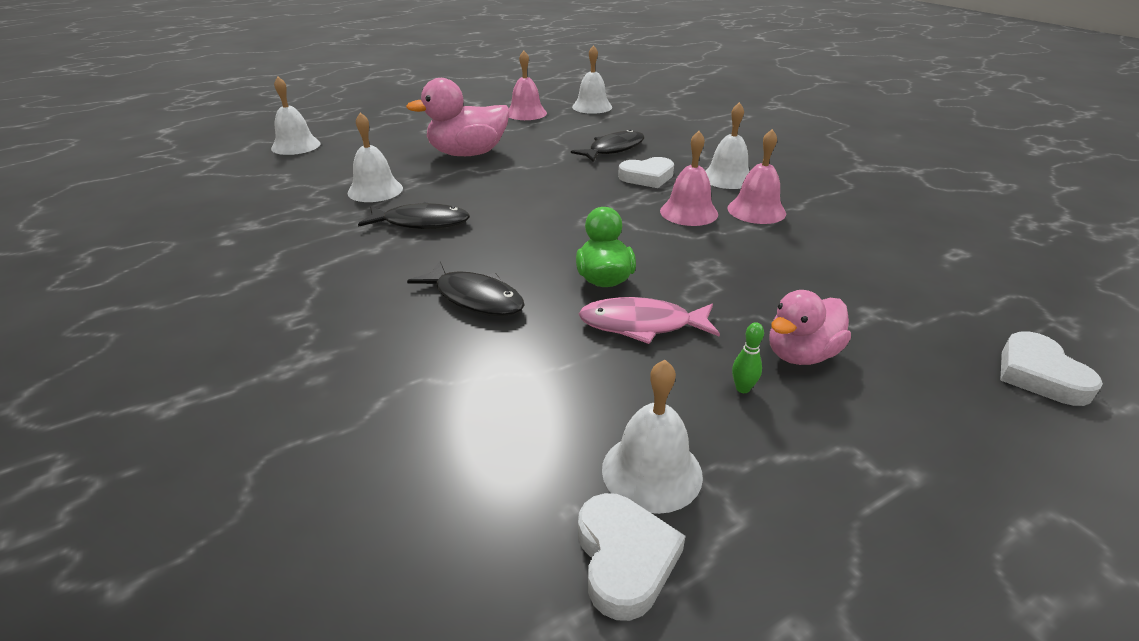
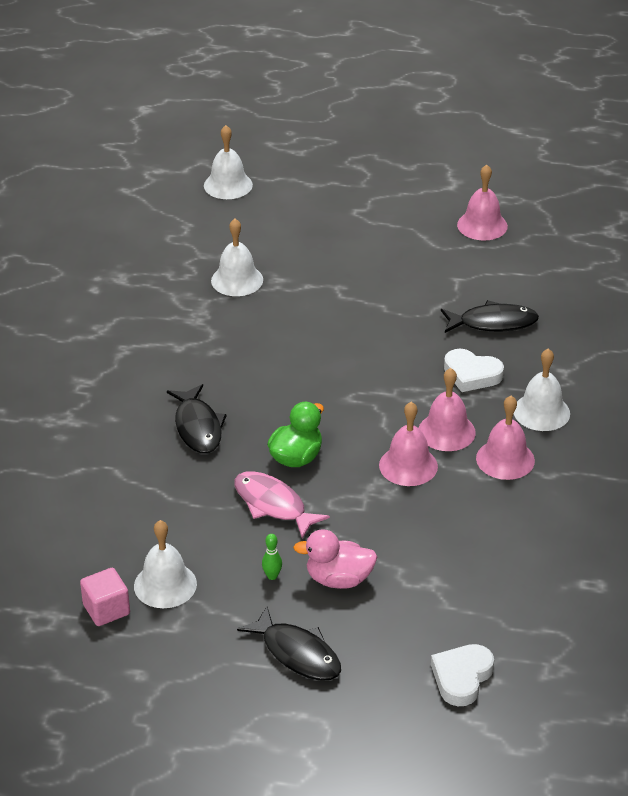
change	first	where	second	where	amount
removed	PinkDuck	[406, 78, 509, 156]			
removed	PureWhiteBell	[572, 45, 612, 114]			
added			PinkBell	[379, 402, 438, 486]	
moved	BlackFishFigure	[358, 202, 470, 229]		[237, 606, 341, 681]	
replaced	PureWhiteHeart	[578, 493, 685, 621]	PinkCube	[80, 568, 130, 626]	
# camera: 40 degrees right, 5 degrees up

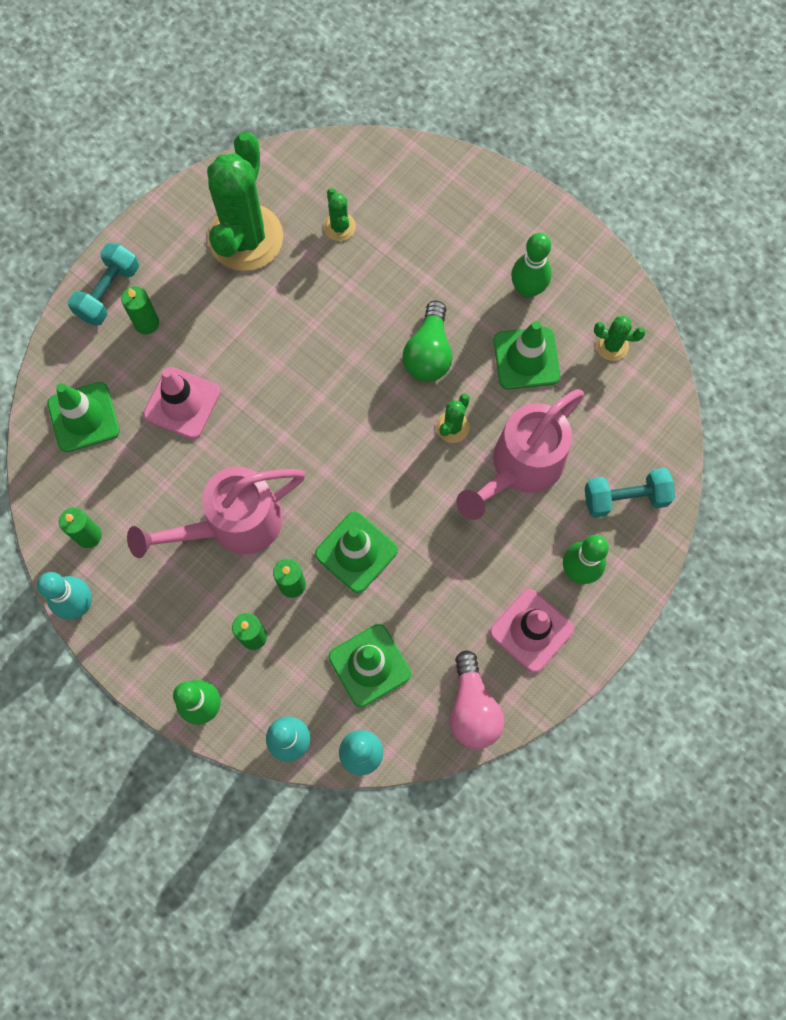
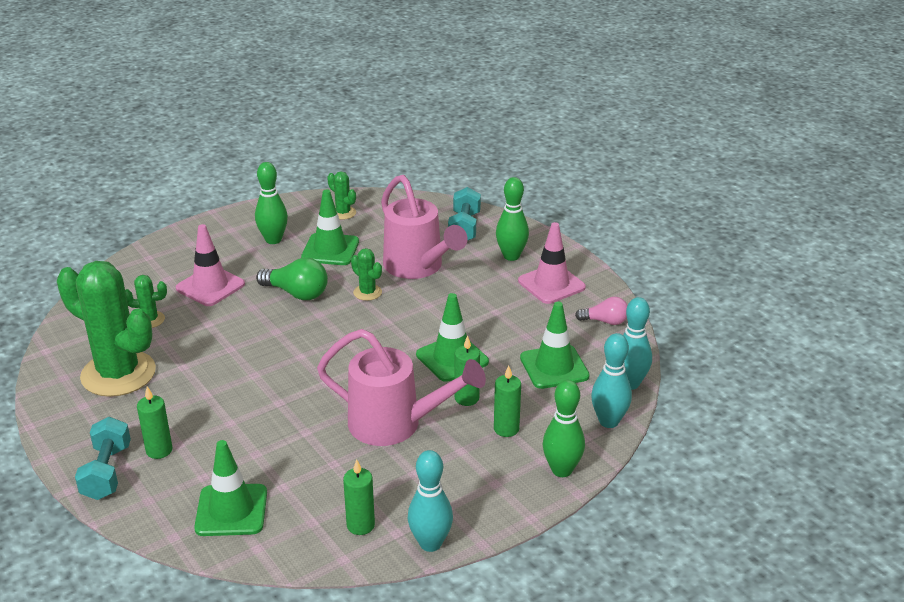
change	first	where	second	where	amount
moved	PinkSafetyCone	[143, 367, 220, 439]		[176, 224, 245, 306]	
turned	TurquoiseDumbbell	[68, 243, 139, 326]		[75, 417, 131, 500]	45 degrees clockwise
turned	PinkWateringPot	[127, 467, 305, 558]		[317, 329, 486, 446]	60 degrees counterclockwise
turned	GreenSaguaroCactus	[594, 316, 646, 361]		[327, 171, 356, 220]	75 degrees counterclockwise
resized	PinkLightbulb	[450, 651, 504, 749]		[575, 297, 628, 325]	x0.64
# camera: 75 degrees left, 40 degrees down

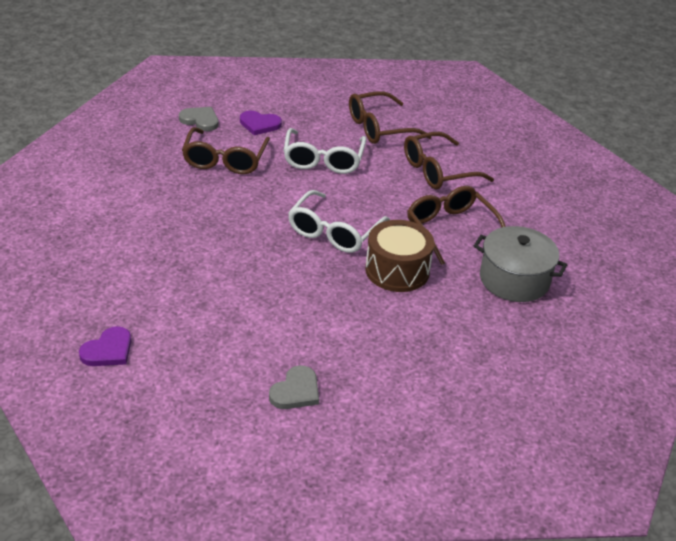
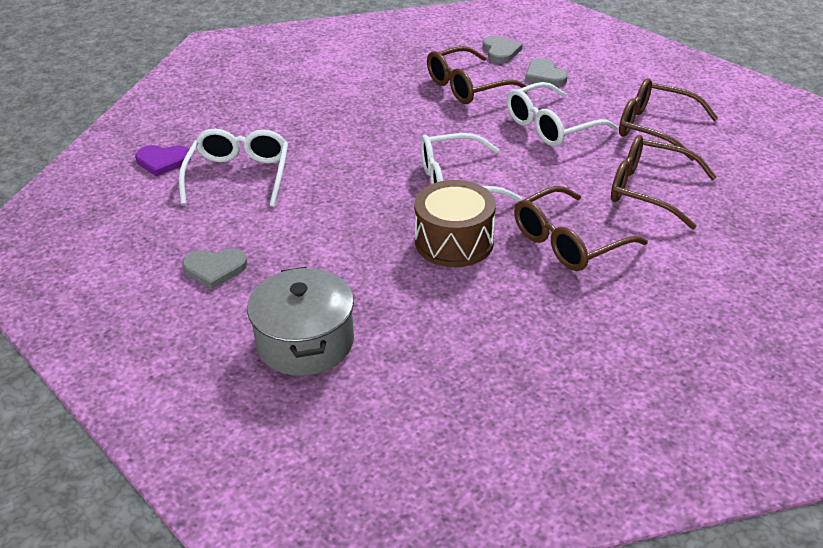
change	first	where	second	where	amount
added			PureWhiteSpectacles	[179, 129, 288, 207]	
moved	GreyCookingPot	[474, 226, 567, 302]		[247, 267, 354, 376]	
recoloured	PurpleHeart	[240, 111, 282, 135]	GreyHeart	[525, 58, 567, 86]	
turned	DarkBrownSpectacles	[407, 186, 506, 265]		[514, 186, 648, 271]	150 degrees counterclockwise
# camera: 55 degrees right, 0 degrees up

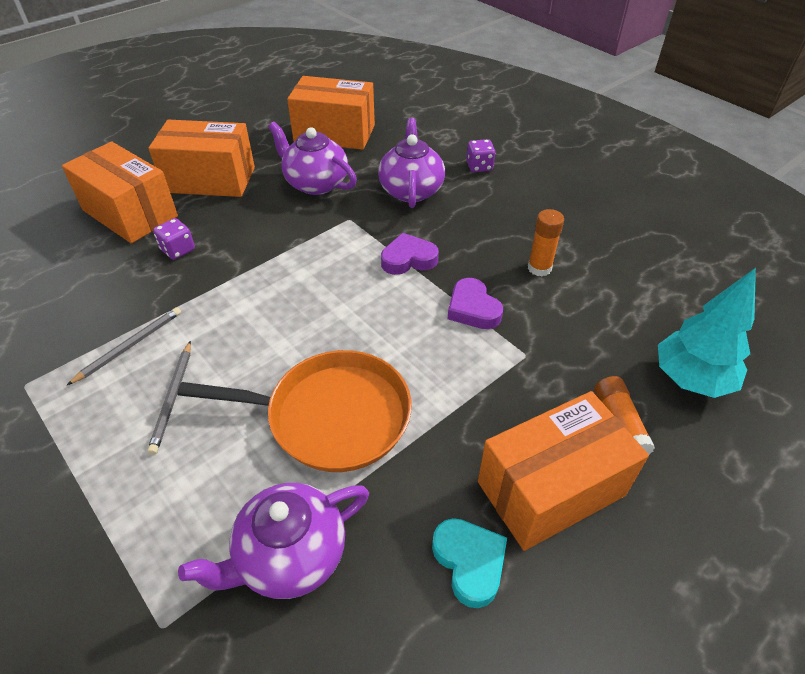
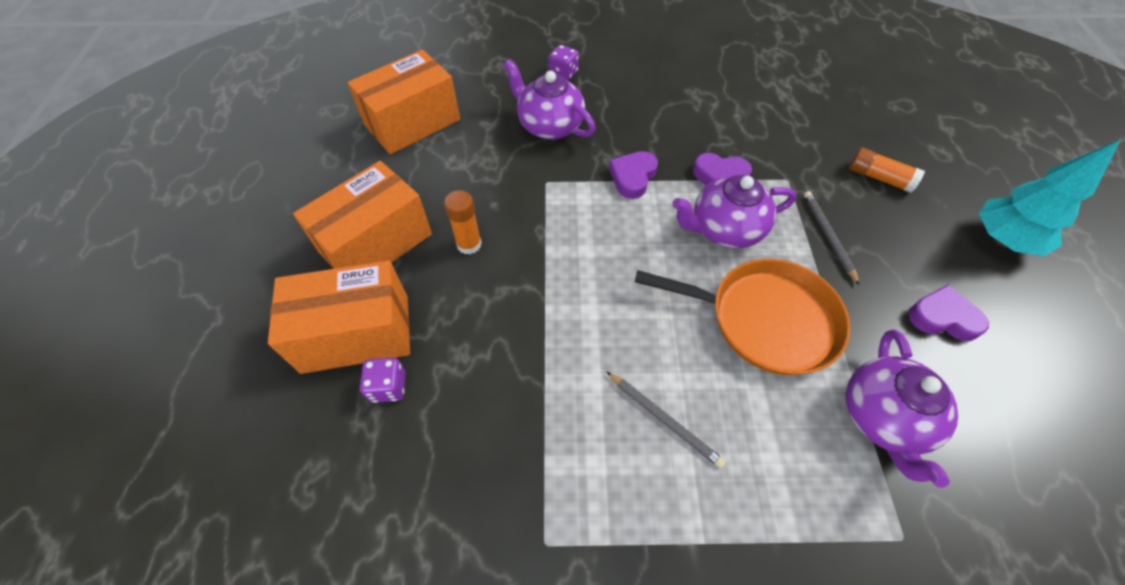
change	first	where	second	where	amount
removed	OrangeParcel	[478, 391, 649, 551]			
moved	GreyWoodenPencil	[67, 307, 181, 385]		[804, 191, 860, 285]	
moved	PurpleDie	[153, 218, 195, 260]		[360, 358, 406, 403]	
moved	PurpleTeaPot	[268, 122, 357, 195]		[672, 175, 796, 248]	
moved	OrangeStickOfGlue	[528, 209, 564, 276]		[444, 190, 482, 255]	
moved	TurquoiseToyTree	[658, 268, 756, 398]		[979, 140, 1120, 256]	
recoloured	TurquoiseHeart	[432, 518, 507, 608]	PurpleHeart	[908, 285, 989, 341]	
turned	OrangePan	[177, 350, 412, 472]		[635, 259, 850, 375]	60 degrees clockwise
# camera: 50 degrees left, 10 degrees up

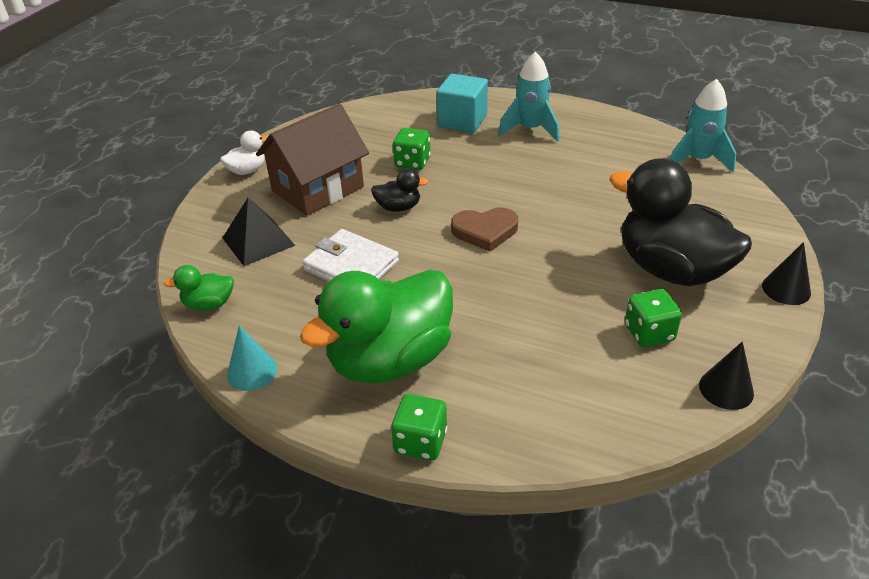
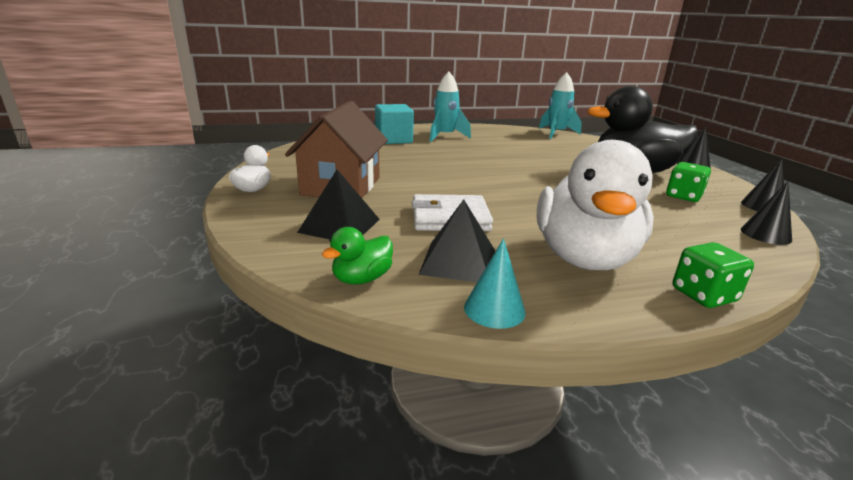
change	first	where	second	where	amount
removed	BlackDuck	[371, 169, 429, 212]			
removed	GreenDie	[393, 128, 431, 170]			
removed	DarkBrownHeart	[451, 208, 518, 252]			
added			BlackPyramid	[419, 199, 495, 282]	
added			BlackConeShape	[741, 181, 792, 245]	
recoloured	GreenDuck	[300, 270, 453, 384]	PureWhiteDuck	[537, 140, 654, 270]	
# camera: 40 degrees left, 15 degrees down

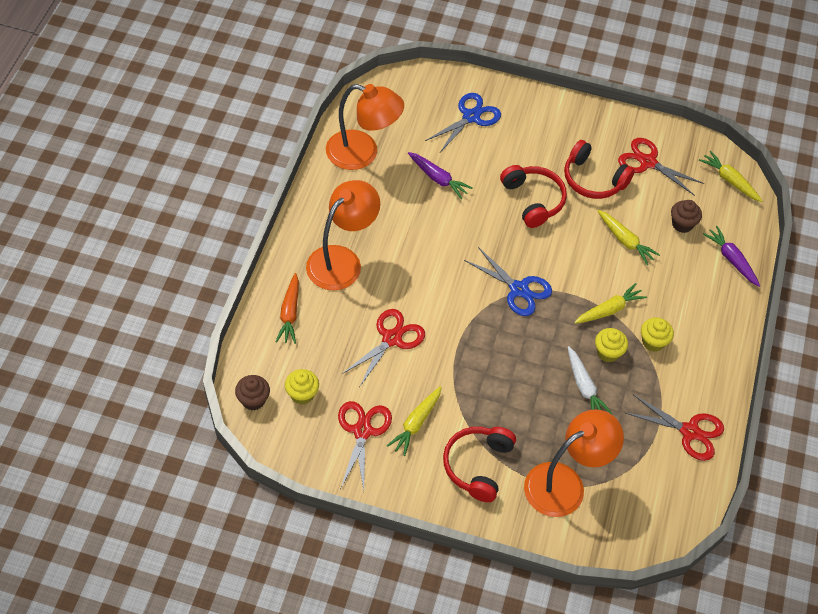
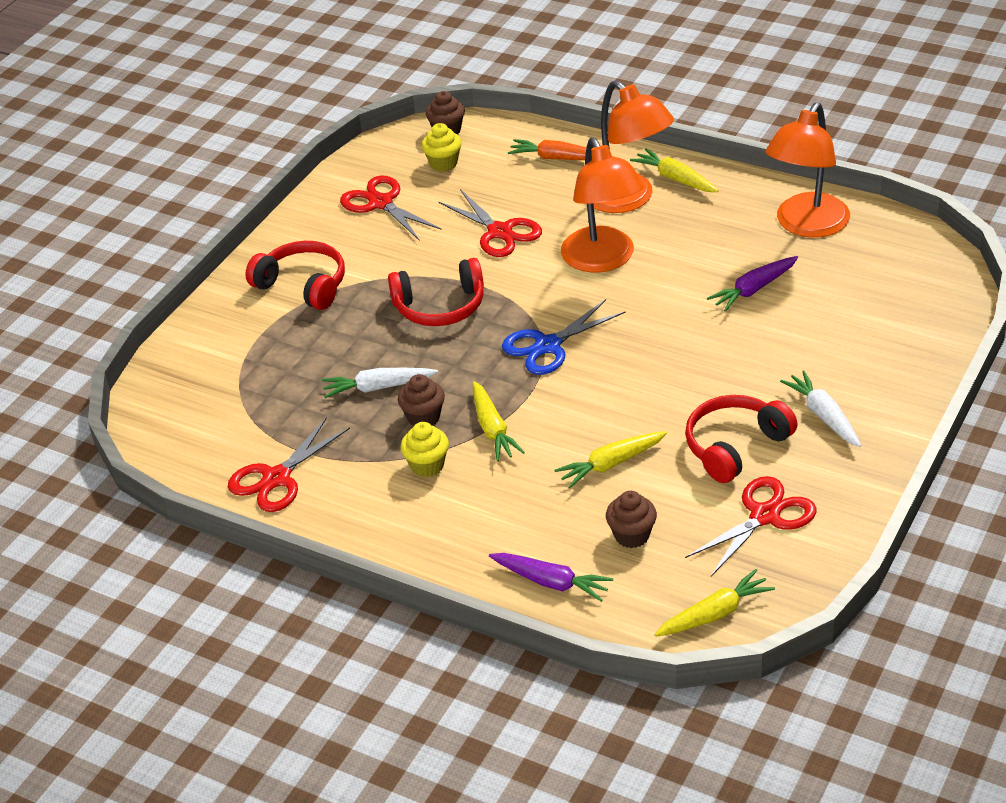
change	first	where	second	where	amount
removed	RoyalBlueShears	[425, 93, 501, 152]			
added			PureWhiteCarrot	[780, 370, 861, 447]	
moved	BrightYellowCarrot	[387, 386, 442, 456]		[630, 148, 718, 192]	
moved	ScarletHeadphones	[500, 165, 567, 228]		[388, 258, 484, 326]	
moved	OrangeReadingLamp	[524, 409, 624, 517]		[561, 138, 644, 273]	
recoloured	BrightYellowFairyCake	[595, 328, 628, 363]	DarkBrownFairyCake	[398, 374, 445, 427]	
turned	ScarletShears	[338, 401, 392, 491]		[340, 176, 442, 241]	150 degrees counterclockwise
turned	PurpleCarrot	[703, 226, 760, 287]		[489, 553, 613, 602]	45 degrees clockwise
# camera: 110 degrees right, 15 degrees down

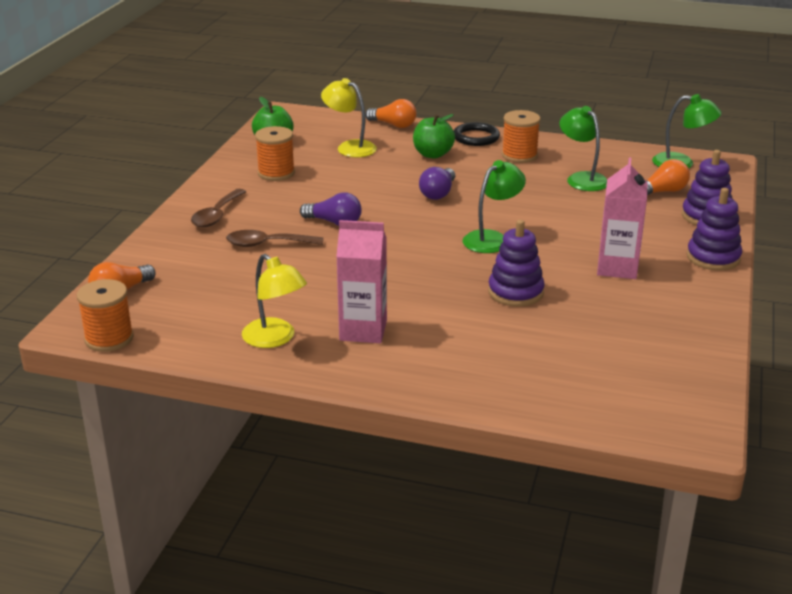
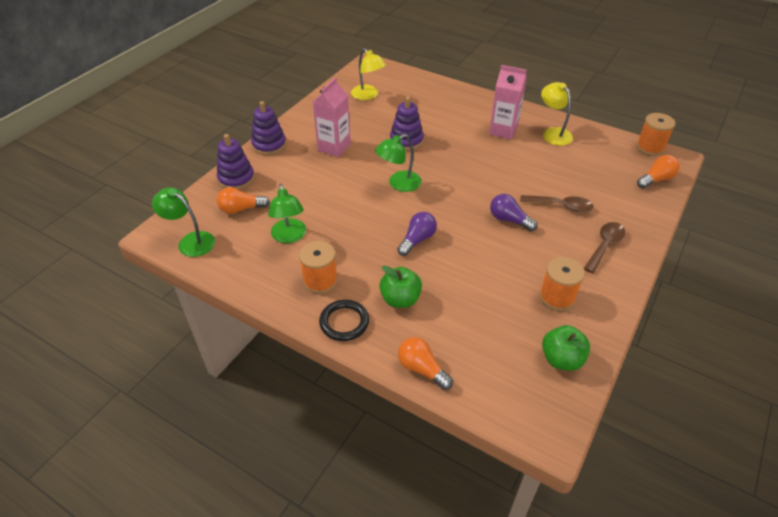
change	first	where	second	where	amount
moved	BrightYellowReadingLamp	[321, 78, 377, 157]		[351, 48, 386, 100]	
# camera: 165 degrees left, 15 degrees up

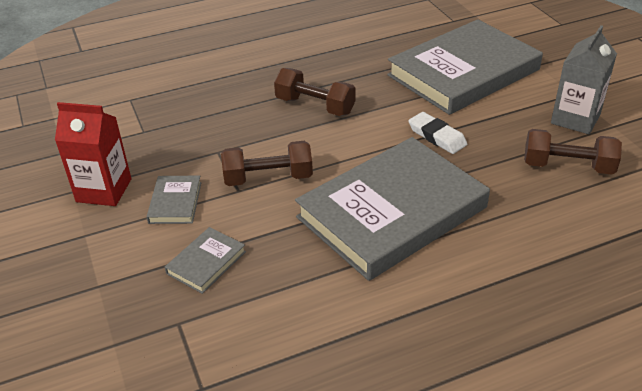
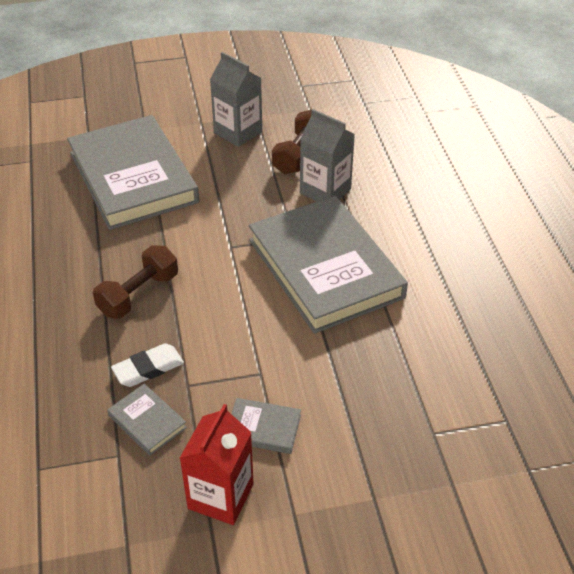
change	first	where	second	where	amount
removed	DarkBrownDumbbell	[221, 141, 313, 186]			
added			GreyMilkCarton	[300, 109, 355, 202]	
moved	GreyHardcover	[165, 227, 246, 294]		[107, 384, 187, 456]	
moved	PureWhitePencilEraser	[408, 112, 467, 154]		[111, 343, 184, 387]	
# camera: 80 degrees left, 5 degrees up

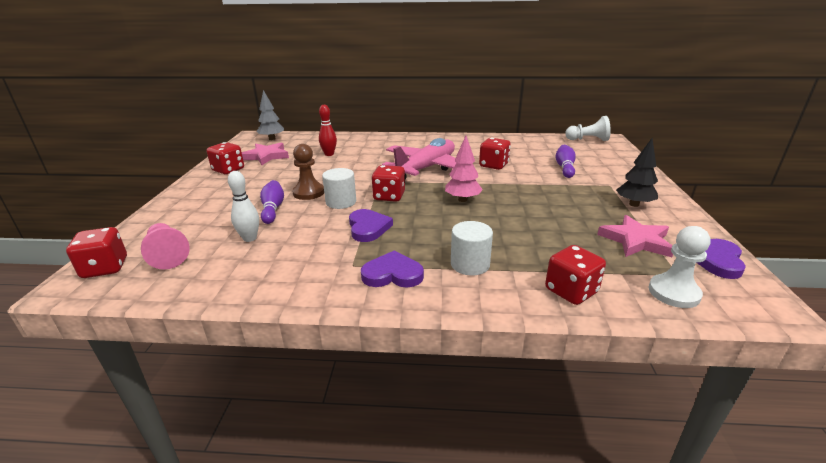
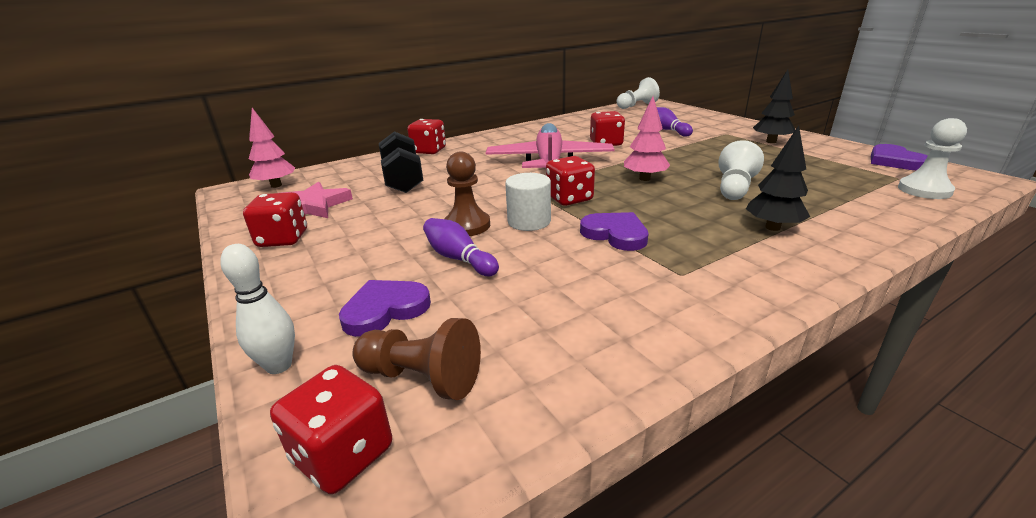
change	first	where	second	where	amount
removed	PinkStar	[597, 215, 673, 257]			
added			PureWhiteChessPawn	[718, 140, 764, 200]	
moved	PureWhiteBowlingPin	[228, 171, 259, 242]		[221, 244, 295, 374]	
moved	PurpleHeart	[361, 250, 424, 287]		[339, 280, 431, 337]	
moved	ScarletDie	[545, 245, 606, 305]		[407, 119, 446, 154]	
replaced	ScarletBowlingPin	[319, 105, 337, 156]	BlackDumbbell	[379, 131, 423, 193]	
replaced	PureWhiteCylinderShape	[451, 221, 493, 276]	BlackToyTree	[746, 126, 810, 231]	
recoloured	PinkChessPawn	[141, 223, 190, 269]	DarkBrownChessPawn	[352, 318, 481, 400]	
recoloured	GreyToyTree	[257, 90, 284, 140]	PinkToyTree	[249, 108, 295, 188]	
# camera: 35 degrees left, 0 degrees up

